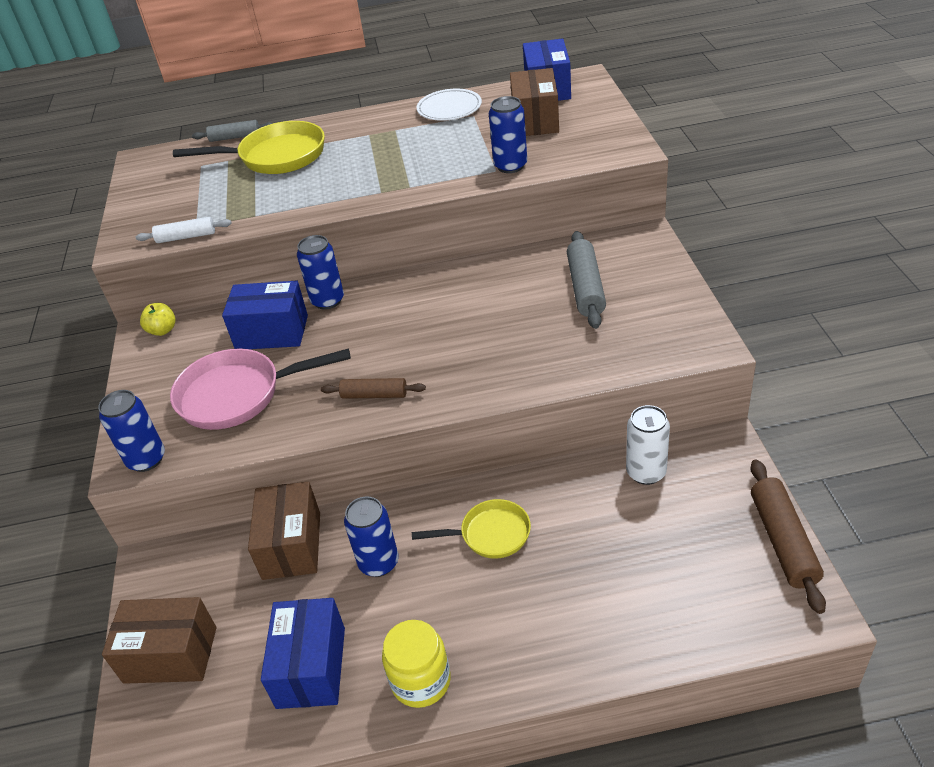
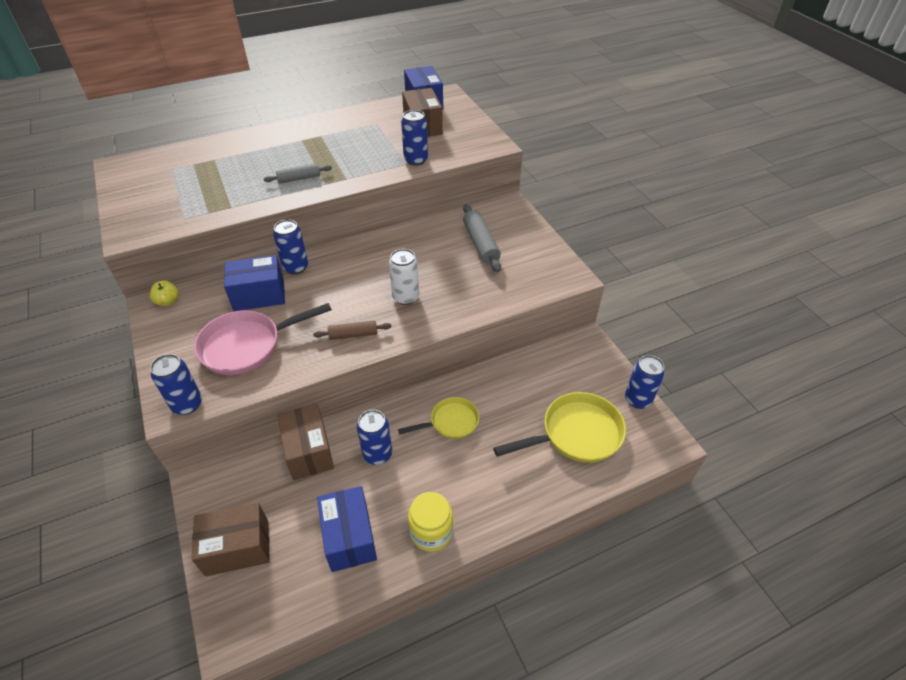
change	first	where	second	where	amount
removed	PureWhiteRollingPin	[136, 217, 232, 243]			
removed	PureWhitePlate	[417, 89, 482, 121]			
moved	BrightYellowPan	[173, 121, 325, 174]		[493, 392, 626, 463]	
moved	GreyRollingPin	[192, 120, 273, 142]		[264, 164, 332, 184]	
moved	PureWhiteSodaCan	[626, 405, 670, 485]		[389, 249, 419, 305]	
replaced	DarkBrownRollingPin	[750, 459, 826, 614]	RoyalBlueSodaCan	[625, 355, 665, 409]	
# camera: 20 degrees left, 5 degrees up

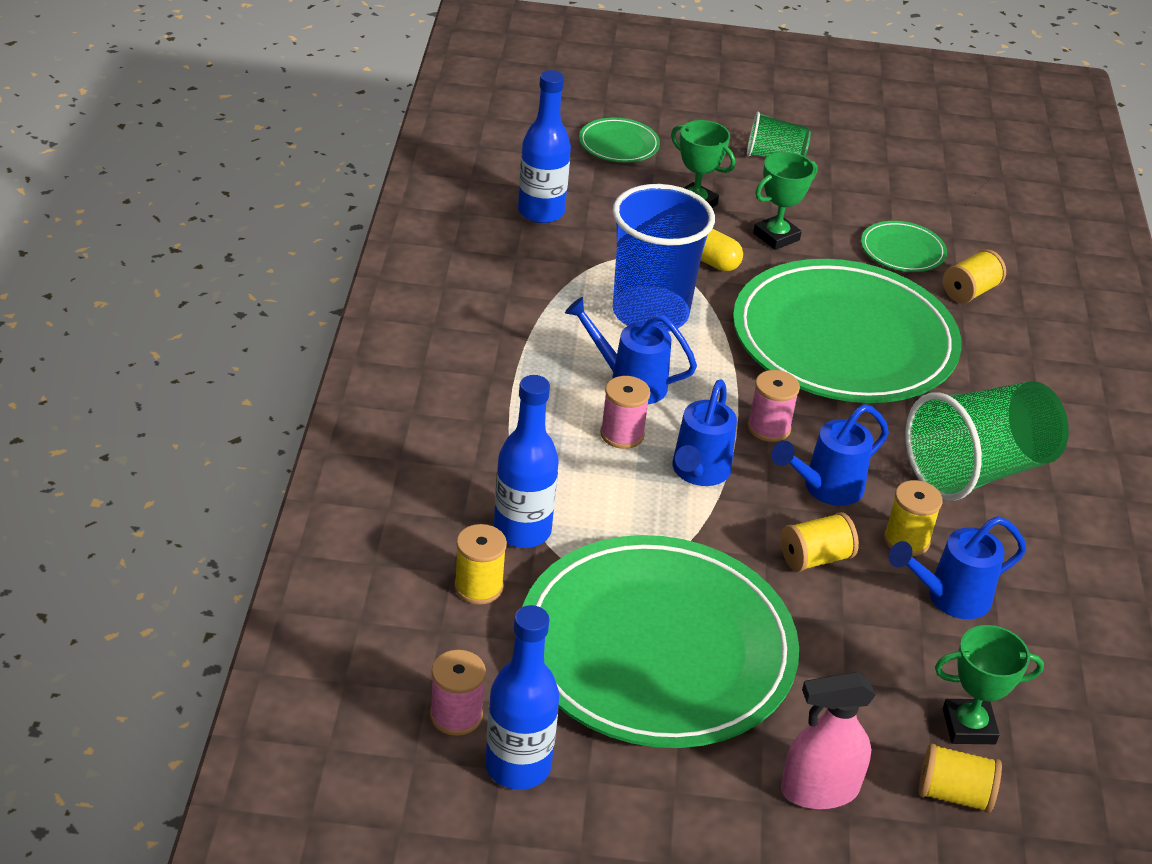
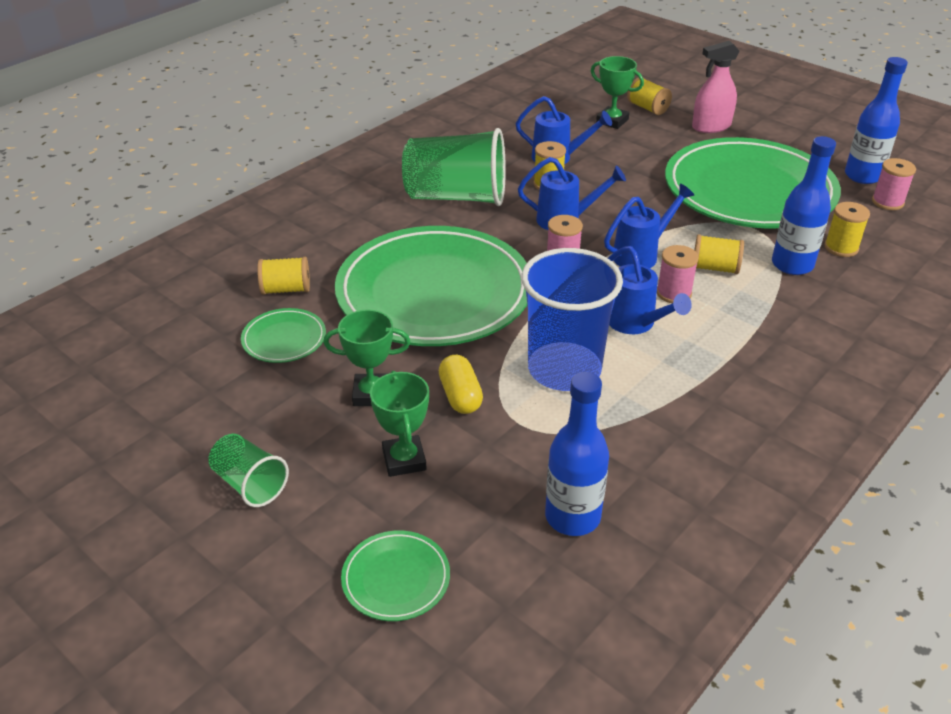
change	first	where	second	where	amount
moved	BrightYellowReelOfThread	[781, 512, 859, 572]		[694, 234, 744, 274]	
turned	PinkSprayCleaner	[781, 672, 875, 810]		[692, 41, 739, 133]	135 degrees clockwise
# camera: 140 degrees left, 0 degrees up

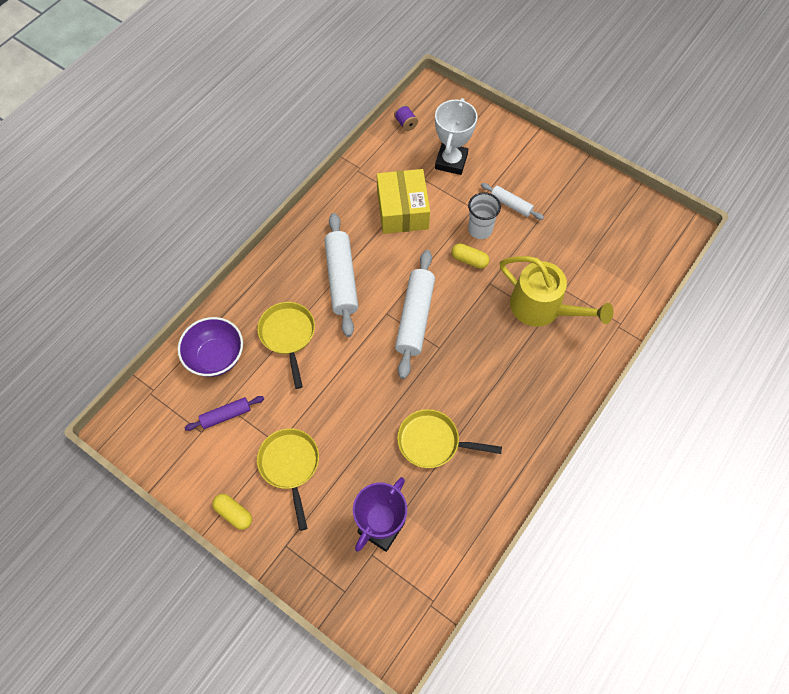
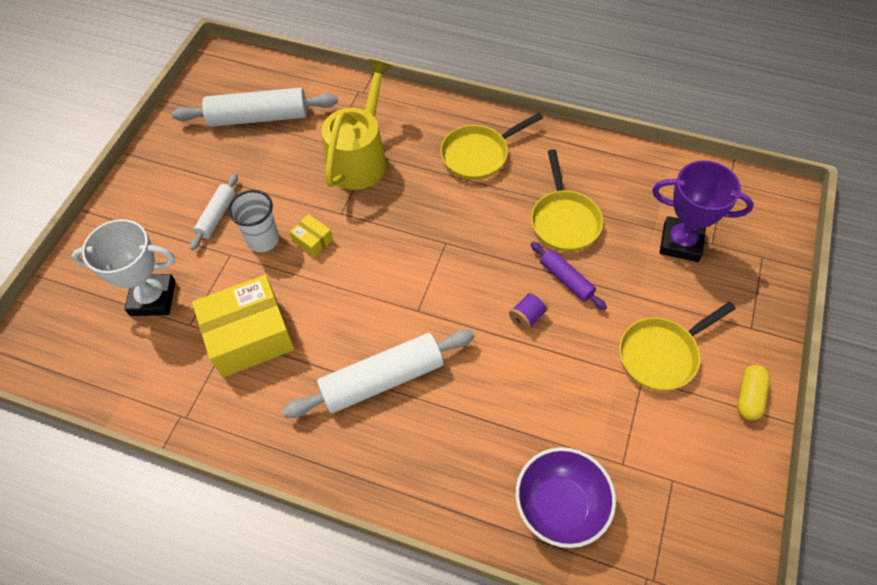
change	first	where	second	where	amount
moved	PurpleRollingPin	[184, 396, 264, 431]		[530, 242, 607, 310]	
moved	BrightYellowPan	[257, 302, 315, 389]		[440, 113, 543, 180]	
moved	PurpleReelOfThread	[394, 105, 418, 131]		[509, 291, 548, 331]	
moved	PureWhiteRollingPin	[395, 250, 435, 379]		[172, 88, 338, 127]	
replaced	BrightYellowCapsule	[451, 243, 489, 269]	BrightYellowParcel	[290, 214, 333, 257]	
# camera: 105 degrees left, 5 degrees down

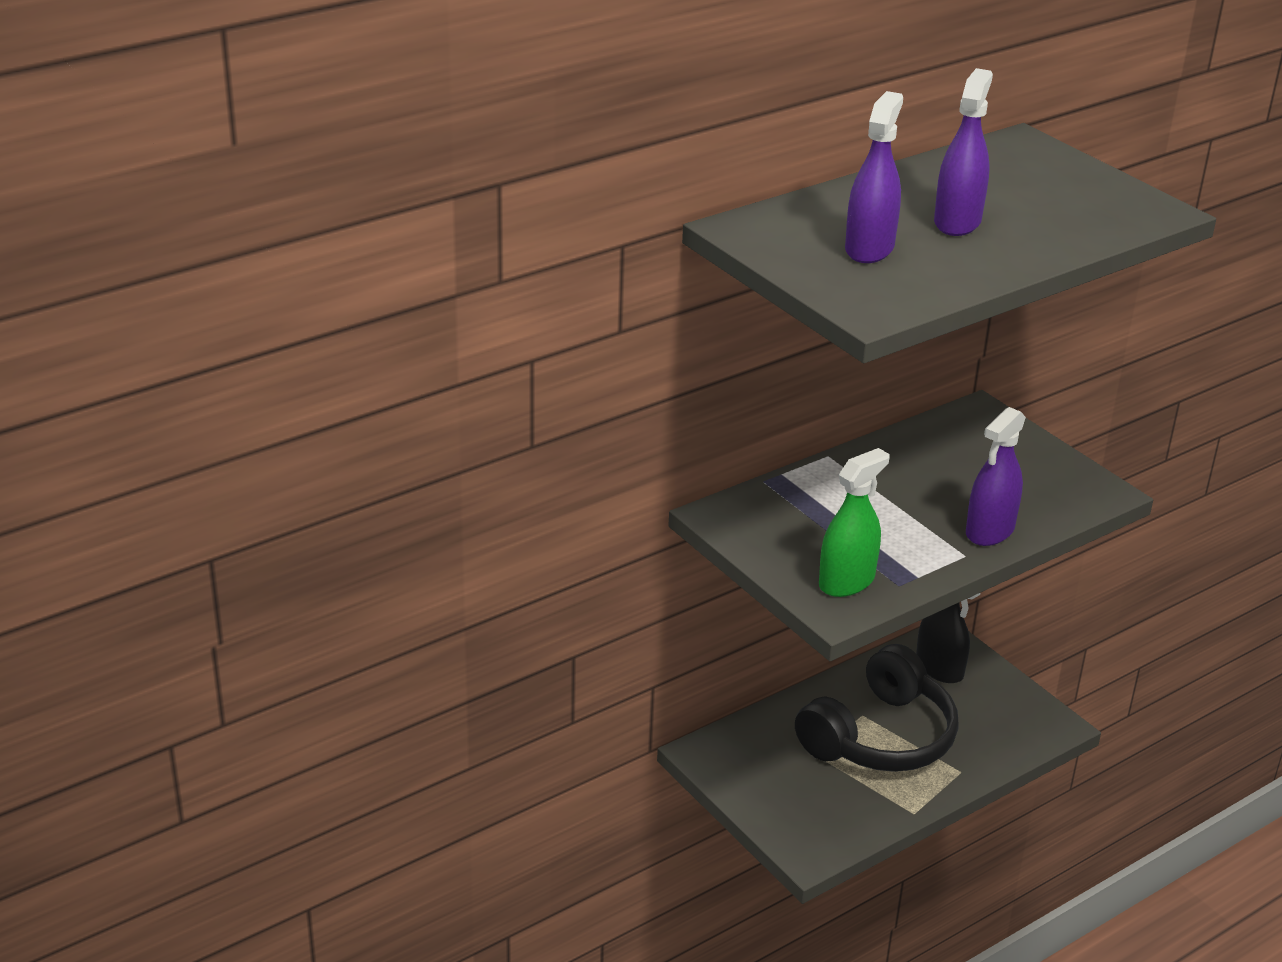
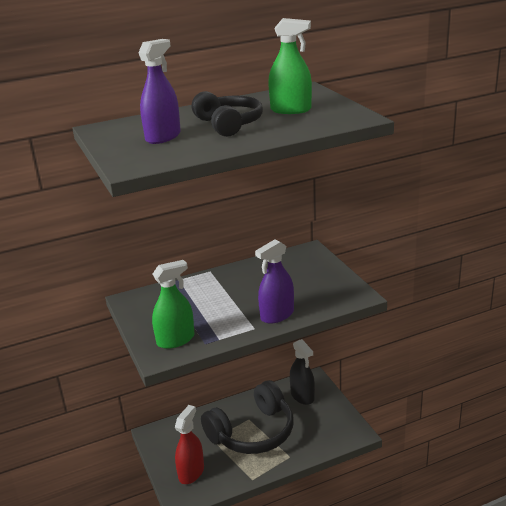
change	first	where	second	where	amount
added			ScarletSprayCleaner	[175, 405, 204, 484]	
added			GreenSprayCleaner	[268, 18, 312, 114]	
replaced	PurpleSprayCleaner	[934, 68, 993, 236]	BlackHeadphones	[192, 91, 263, 137]	
# camera: 15 degrees right, 5 degrees down

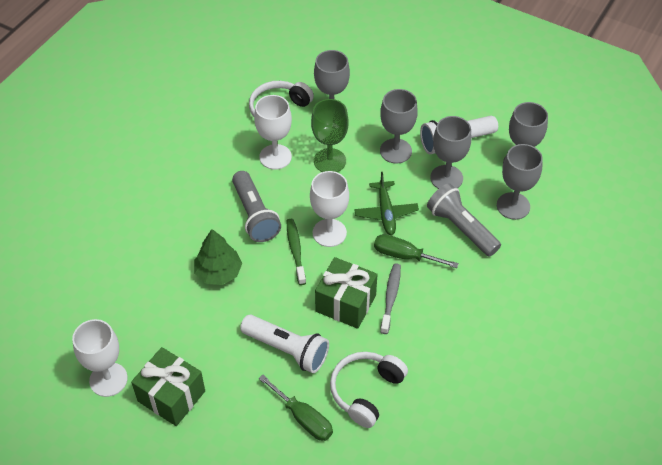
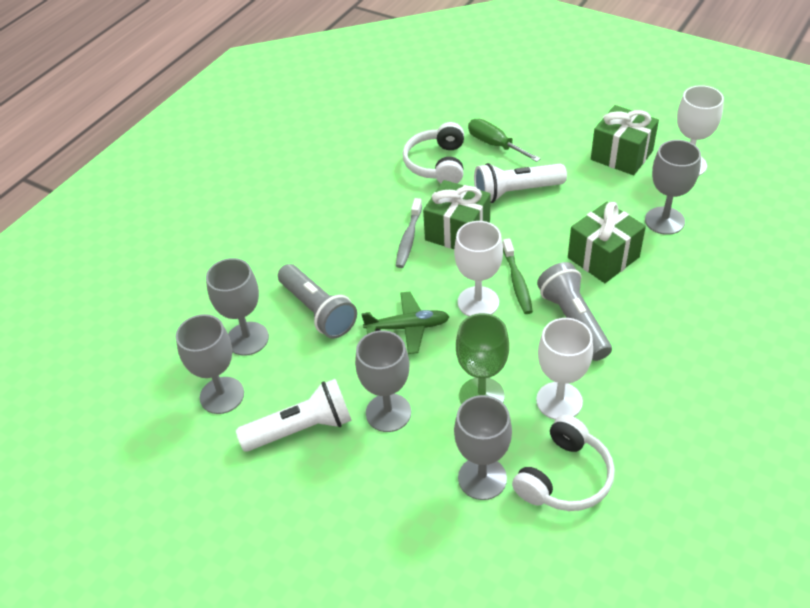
change	first	where	second	where	amount
removed	GreenFlatScrewdriver	[374, 234, 459, 268]			
moved	GreyWineGlass	[430, 116, 472, 189]		[645, 140, 701, 235]	
replaced	GreenToyTree	[194, 229, 242, 285]	GreenGift	[568, 202, 646, 283]	
turned	PureWhitePocketTorch	[240, 315, 329, 373]		[474, 163, 567, 203]	45 degrees counterclockwise
turned	PureWhiteHeadphones	[330, 352, 408, 428]		[403, 122, 464, 183]	150 degrees clockwise
turned	GreenPlane	[354, 172, 419, 235]		[361, 292, 450, 354]	90 degrees clockwise
# camera: 175 degrees left, 5 degrees down

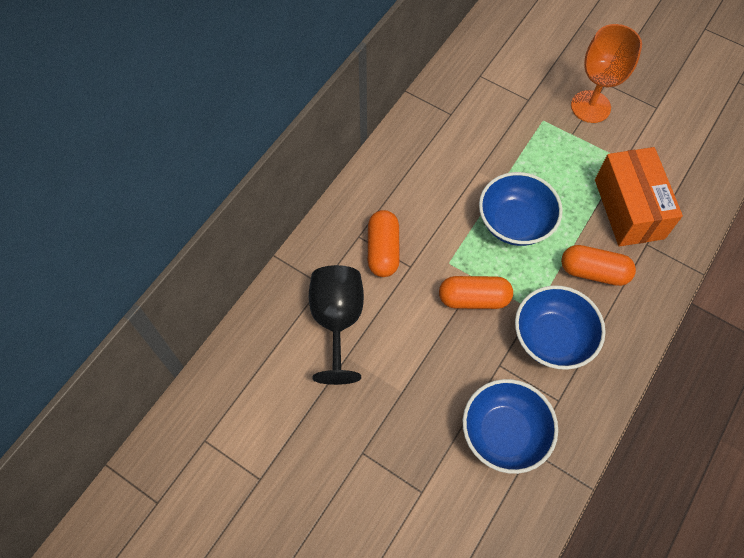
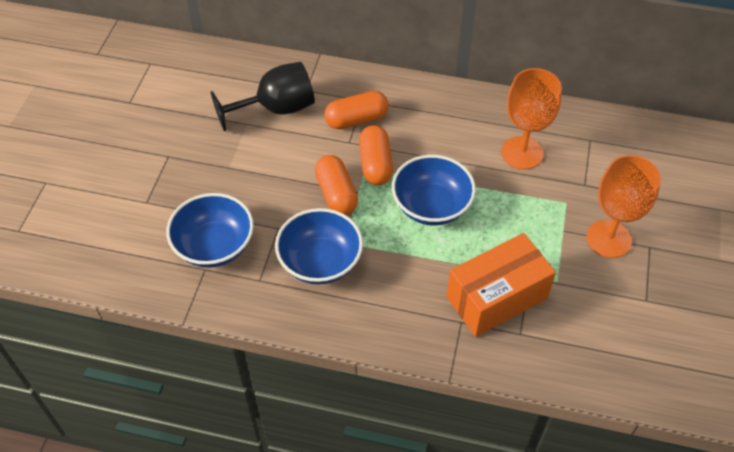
change	first	where	second	where	amount
added			OrangeWineGlass	[501, 68, 562, 170]	
moved	OrangeCapsule	[561, 245, 636, 286]		[359, 125, 393, 185]	
# camera: 70 degrees right, 10 degrees down

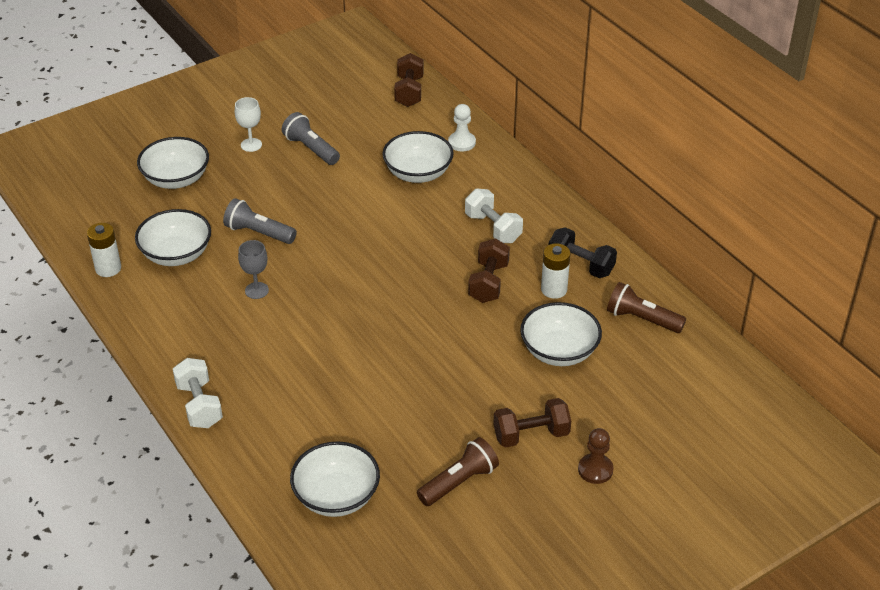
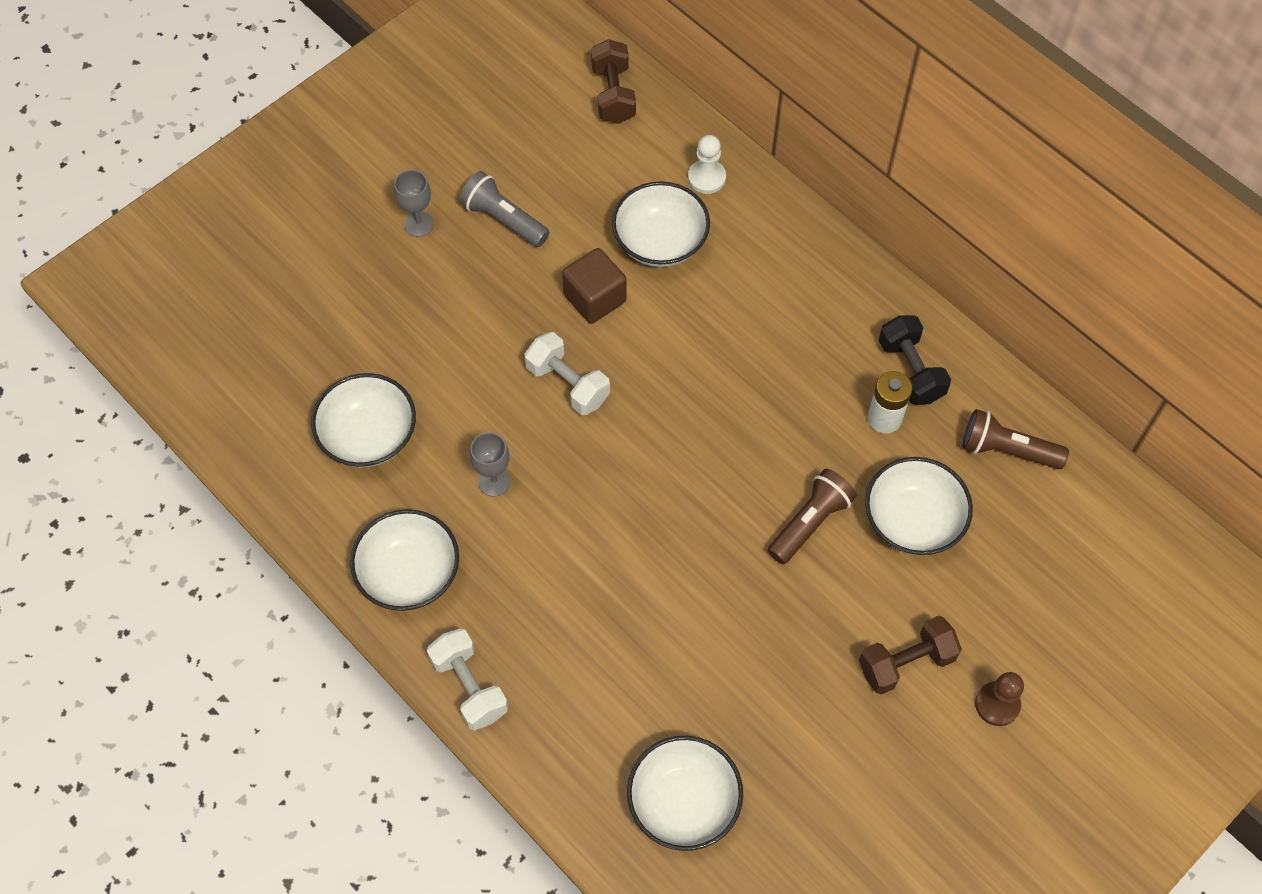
change	first	where	second	where	amount
removed	PureWhitePowerCell	[87, 223, 121, 277]			
removed	GreyPocketTorch	[223, 198, 297, 244]			
removed	DarkBrownDumbbell	[468, 238, 510, 303]			
added			DarkBrownCube	[562, 248, 627, 324]	
moved	PureWhiteServingBowl	[137, 137, 209, 189]		[350, 509, 459, 611]	
moved	DarkBrownPocketTorch	[417, 437, 499, 506]		[768, 469, 857, 564]	
moved	PureWhiteDumbbell	[465, 189, 523, 243]		[525, 332, 610, 415]	
recoloured	PureWhiteWineGlass	[235, 97, 262, 152]	GreyWineGlass	[394, 170, 434, 237]	
turned	BlackDumbbell	[549, 227, 617, 278]		[879, 315, 951, 405]	45 degrees clockwise
# camera: 10 degrees left, 20 degrees up

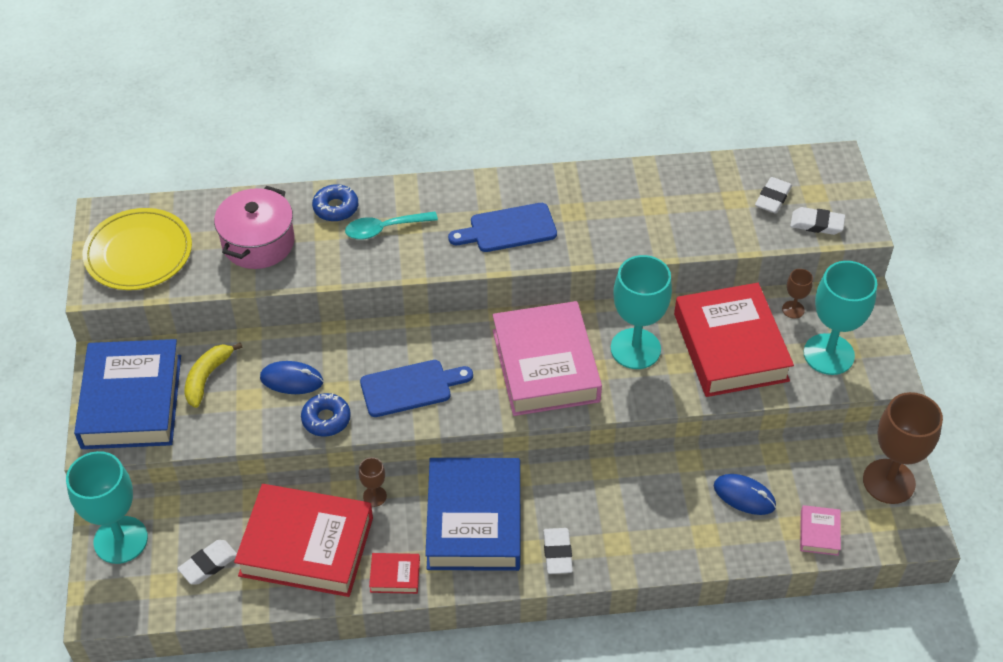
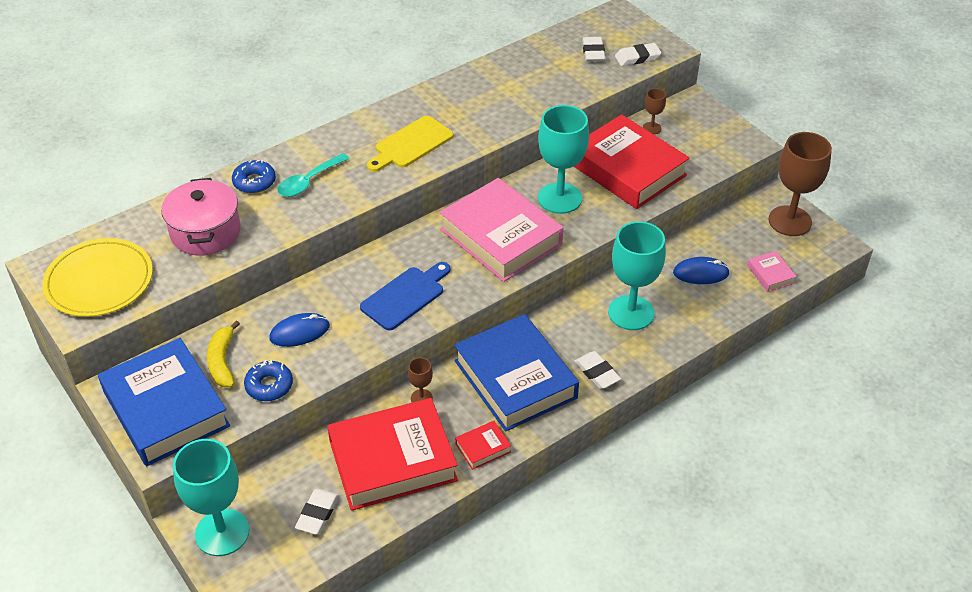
change	first	where	second	where	amount
moved	RoyalBlueDonut	[301, 393, 351, 436]		[244, 360, 293, 401]	
moved	TurquoiseWineGlass	[804, 261, 877, 375]		[608, 221, 666, 330]	
recoloured	RoyalBlueBreadBoard	[448, 203, 557, 252]	BrightYellowBreadBoard	[367, 116, 453, 172]	
# camera: 30 degrees left, 5 degrees down

